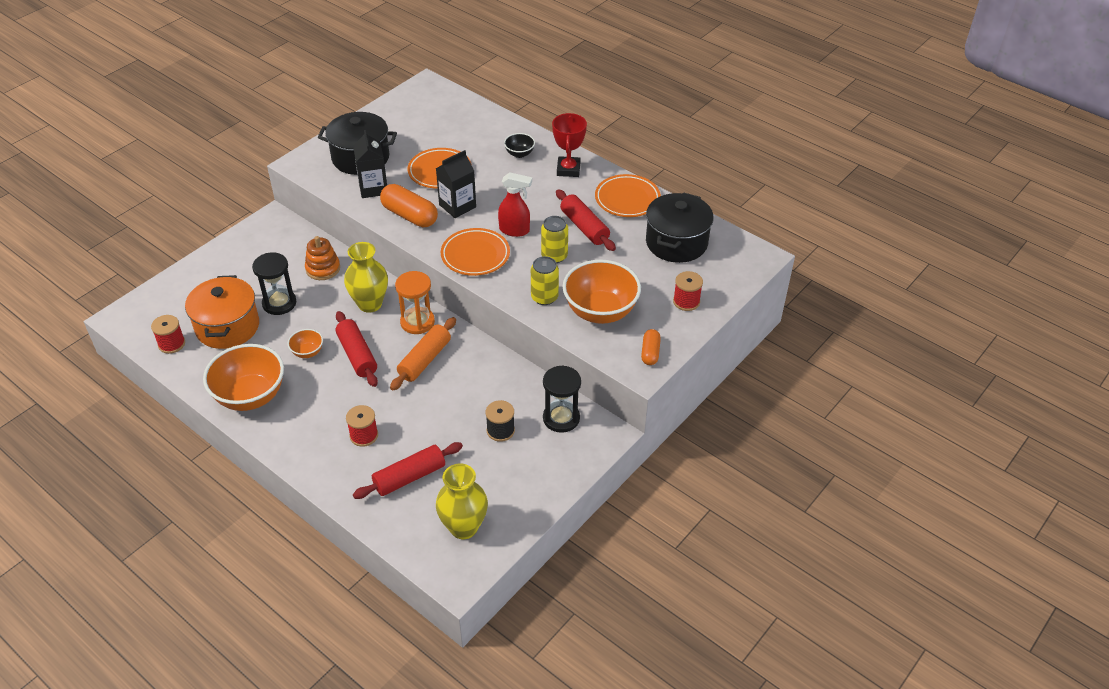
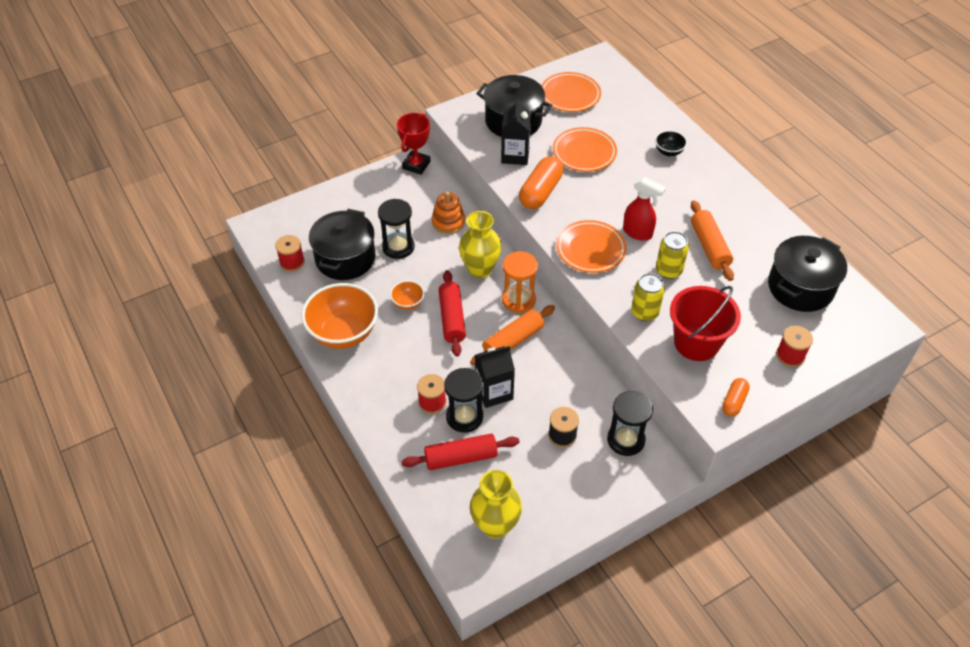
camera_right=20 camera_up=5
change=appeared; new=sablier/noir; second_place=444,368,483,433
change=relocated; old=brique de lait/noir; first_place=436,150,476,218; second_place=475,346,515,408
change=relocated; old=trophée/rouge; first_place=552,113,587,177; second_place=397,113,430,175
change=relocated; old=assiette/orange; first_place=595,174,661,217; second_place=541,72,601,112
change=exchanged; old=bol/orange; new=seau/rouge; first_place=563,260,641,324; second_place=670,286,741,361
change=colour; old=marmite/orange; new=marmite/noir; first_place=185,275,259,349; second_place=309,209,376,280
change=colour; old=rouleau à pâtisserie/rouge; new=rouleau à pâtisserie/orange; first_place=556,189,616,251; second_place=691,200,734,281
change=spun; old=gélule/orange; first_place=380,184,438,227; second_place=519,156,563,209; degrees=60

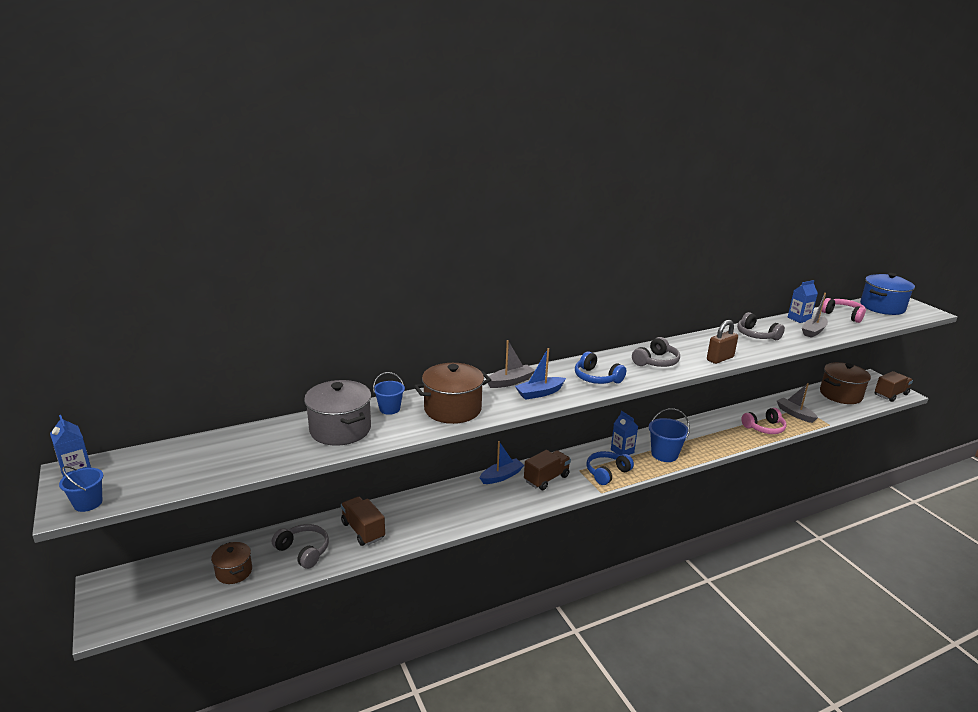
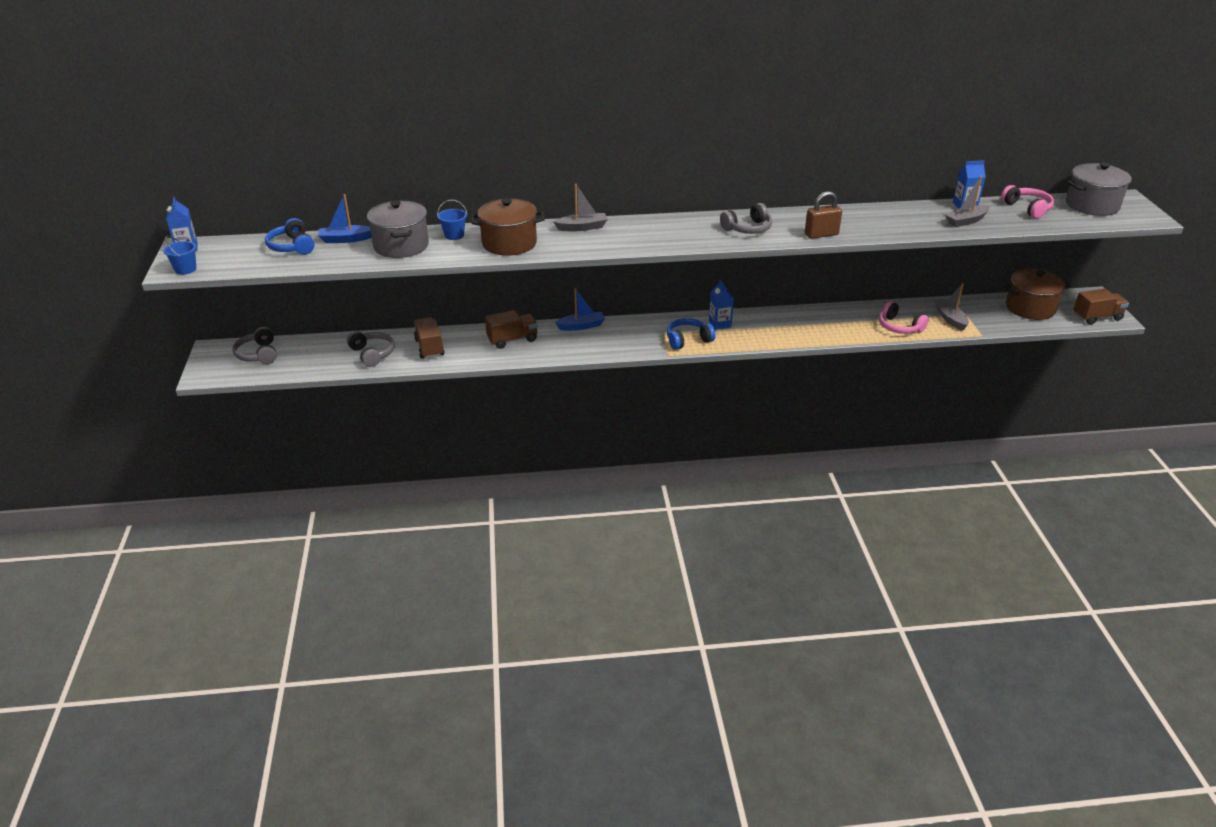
camera_right=20 camera_up=10
change=missing; old=marmite/marron; first_place=211,542,252,584
change=missing; old=seau/bleu; first_place=649,408,690,462
change=relocated; old=bateau/bleu; first_place=515,348,566,400; second_place=318,194,371,243
change=relocated; old=camion/marron; first_place=524,450,571,490; second_place=485,310,538,349
change=relocated; old=casque audio/bleu; first_place=575,351,626,384; second_place=265,218,315,255
change=relocated; old=casque audio/gris; first_place=737,312,785,340; second_place=232,327,277,364
change=colour; old=marmite/bleu; new=marmite/gris; first_place=860,273,915,315; second_place=1066,162,1133,216
change=spun; old=casque audio/rose; first_place=742,408,787,434; second_place=879,301,929,334; degrees=45

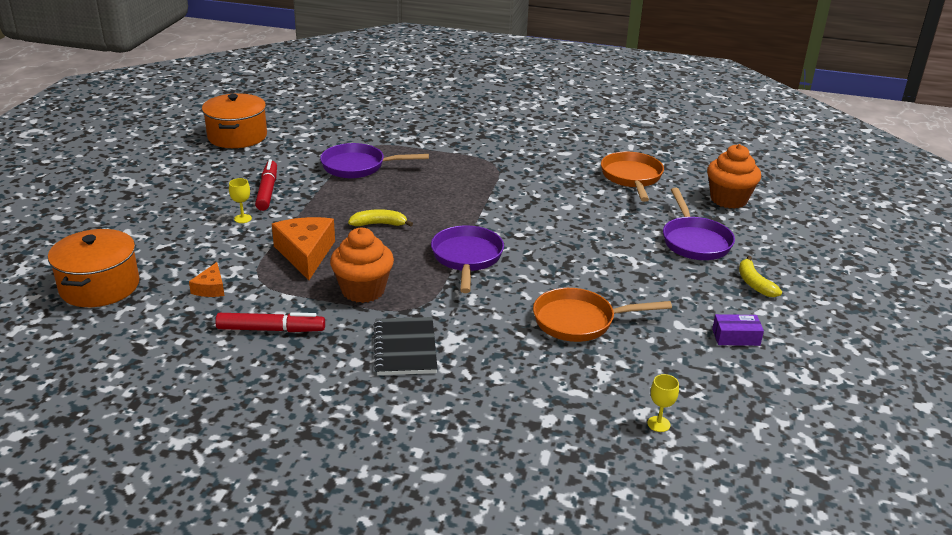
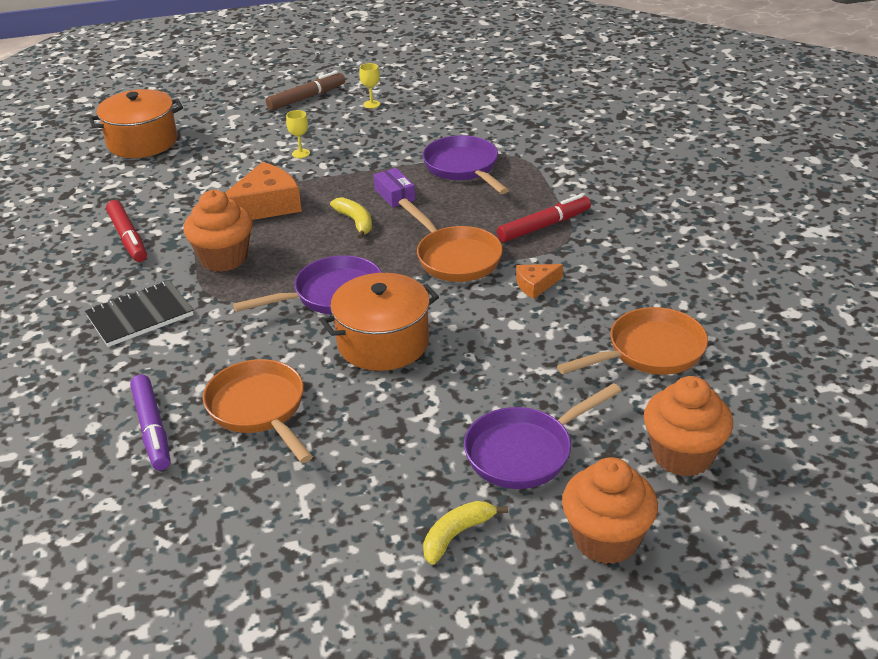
camera_right=65 camera_up=5
change=appeared; new=feutre/violet; second_place=130,374,170,470
change=appeared; new=feutre/marron; second_place=266,71,345,110
change=appeared; new=poêle/orange; second_place=399,198,503,282
change=appeared; new=muffin/orange; second_place=562,457,658,564
change=relocated; old=fromage/orange; first_place=189,262,224,297; second_place=516,264,563,299
change=relocated; old=marmite/orange; first_place=202,93,267,148; second_place=321,273,439,371
change=relocated; old=feutre/rouge; first_place=255,159,277,211; second_place=497,194,591,242
change=relocated; old=verre à pied/jaune; first_place=647,374,679,432; second_place=359,63,380,108
change=relocated; old=boîte/violet; first_place=712,314,764,346; second_place=373,168,415,208

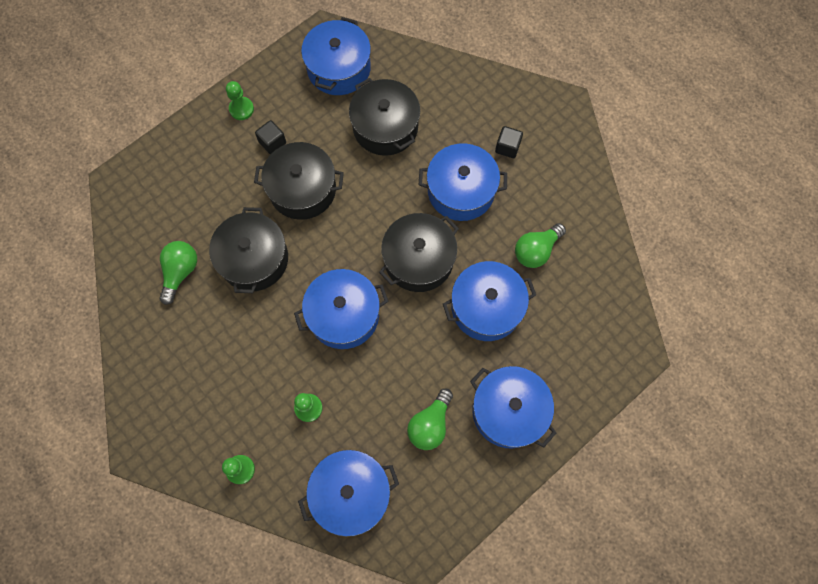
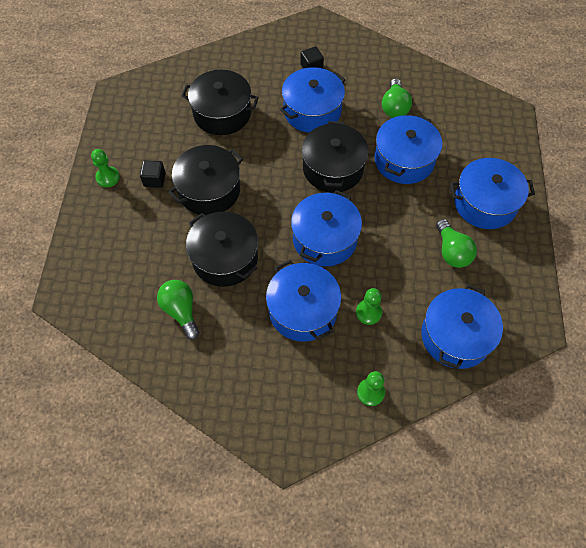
camera_right=-45 camera_up=-10
change=relocated; old=marmite/bleu; first_place=301,17,371,95; second_place=266,260,341,341

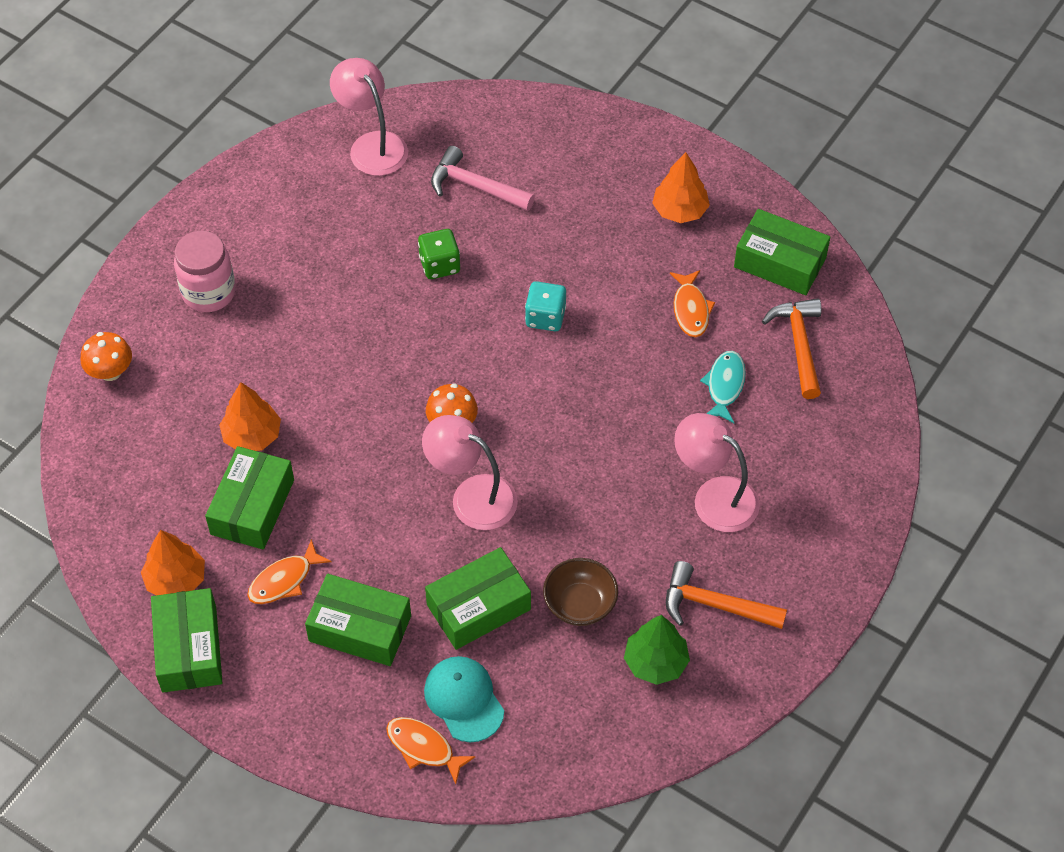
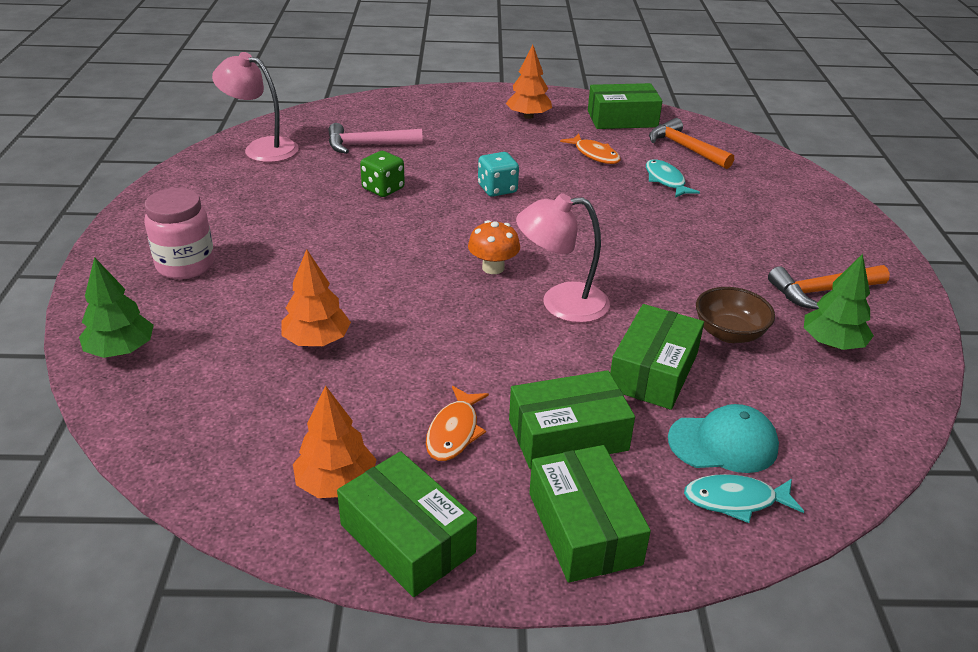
camera_right=-35 camera_up=-20
change=missing; old=lampe/rose; first_place=674,413,760,532
change=relocated; old=boîte/vert; first_place=205,446,294,550; second_place=529,445,651,583
change=exchanged; old=champignon/orange; new=arbre/vert; first_place=81,332,132,381; second_place=79,257,154,358
change=colour; old=poisson/orange; new=poisson/turquoise; first_place=386,717,476,784; second_place=684,474,804,523
change=spun; old=casquette/turquoise; first_place=424,656,504,742; second_place=668,404,779,473; degrees=150

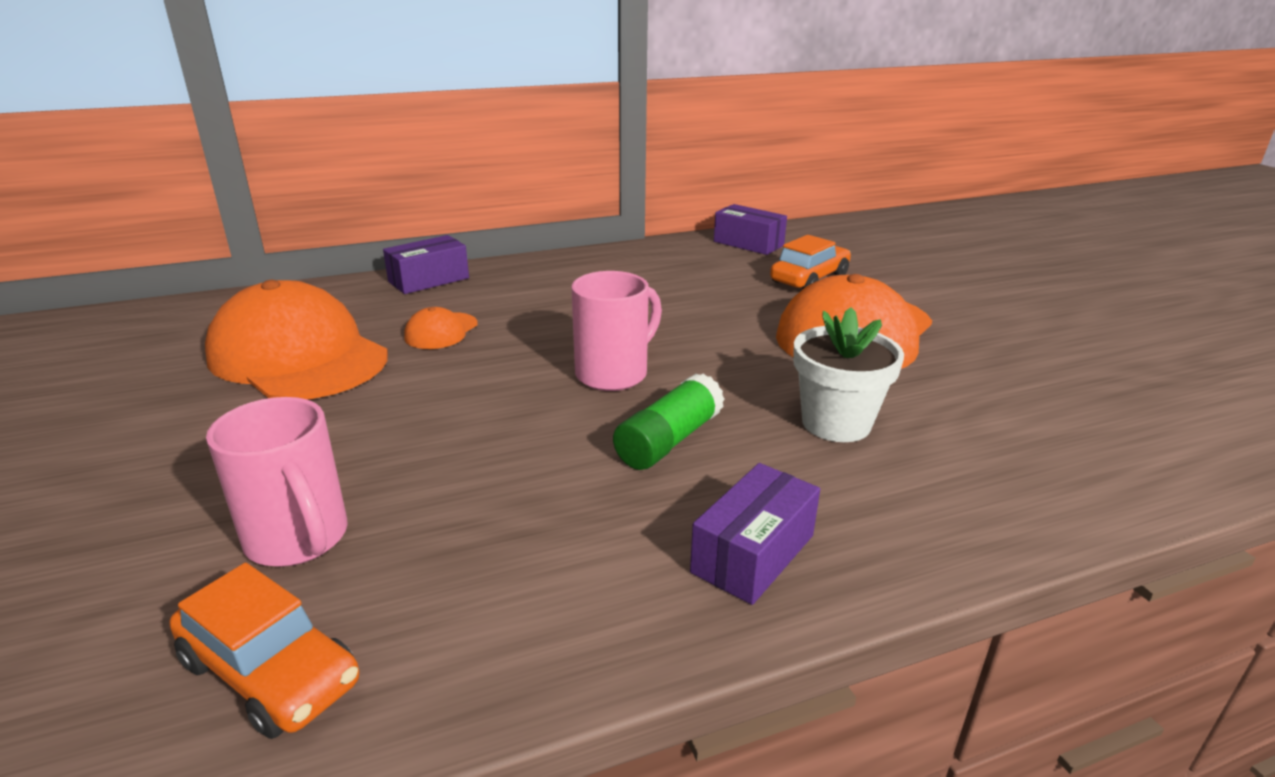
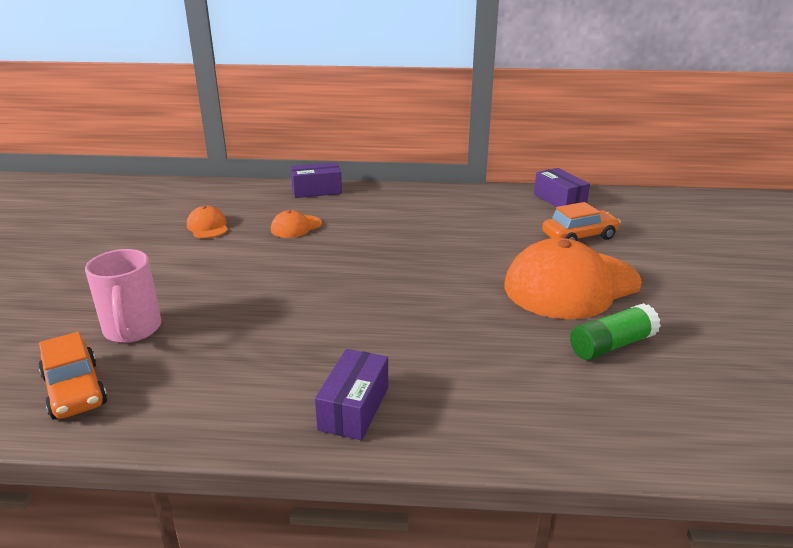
camera_right=25 camera_up=0
change=missing; old=tasse/rose; first_place=571,271,662,391
change=missing; old=pot de fleurs/blanc; first_place=793,307,904,442
change=relocated; old=bâton de colle/vert; first_place=613,373,725,470; second_place=570,303,661,360
change=spun; old=boîte/violet; first_place=690,463,820,605; second_place=315,349,388,440; degrees=-45
change=size; old=casquette/orange; first_place=205,280,388,399; second_place=187,206,228,238; factor=0.43

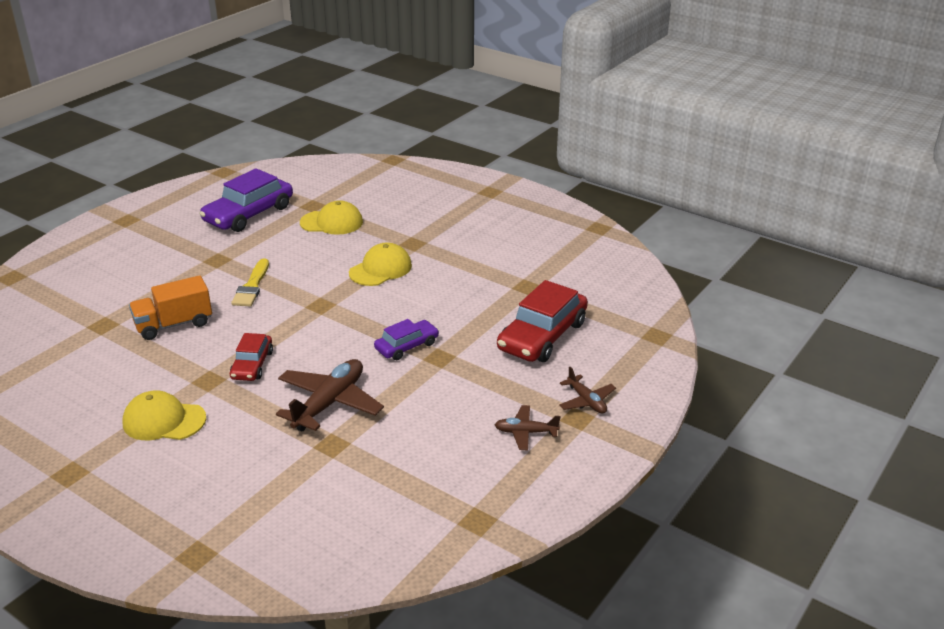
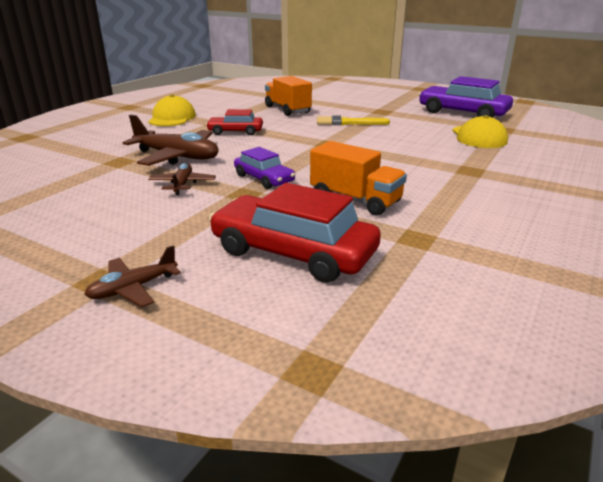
camera_right=85 camera_up=-5
change=missing; old=casquette/jaune; first_place=349,242,412,286
change=appeared; new=camion/orange; second_place=310,141,407,216
change=relocated; old=avion/marron; first_place=495,405,561,450; second_place=148,163,216,196

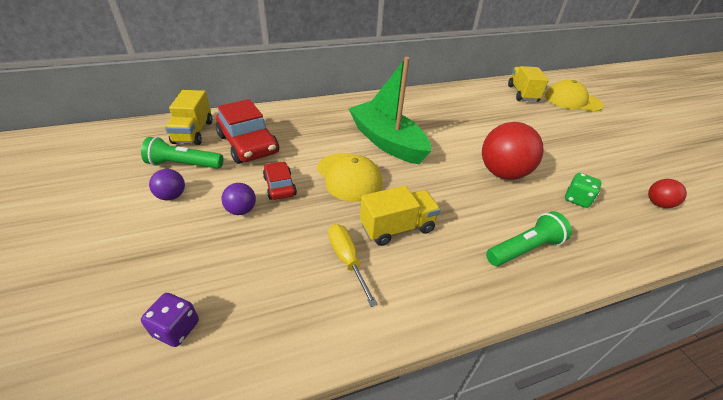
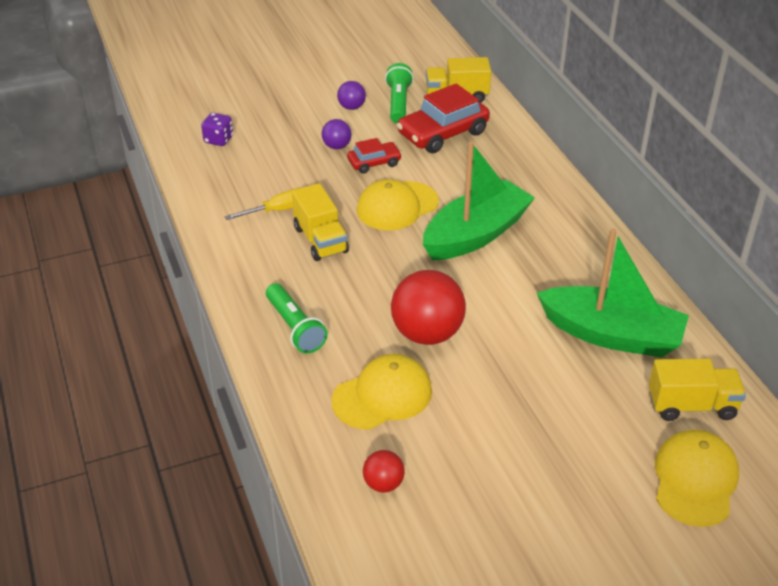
camera_right=90 camera_up=0
change=appeared; new=bateau/vert; second_place=537,228,689,358
change=exchanged; old=dé/vert; new=casquette/jaune; first_place=565,173,601,208; second_place=331,354,432,430

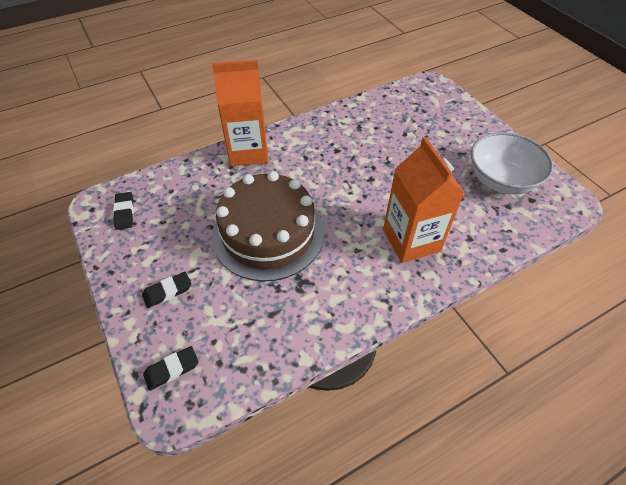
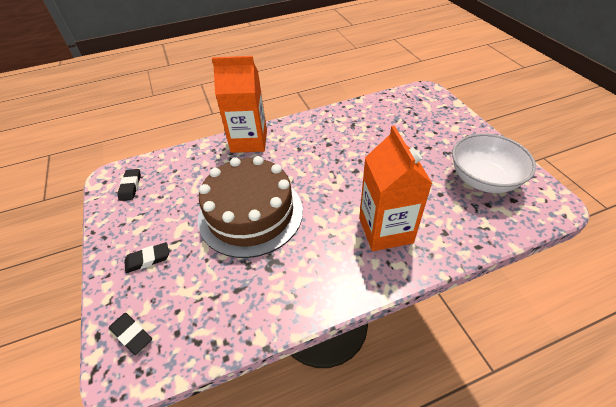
camera_right=10 camera_up=-5
change=spun; old=gomme/noir; first_place=143,346,198,391; second_place=109,313,152,355; degrees=60

